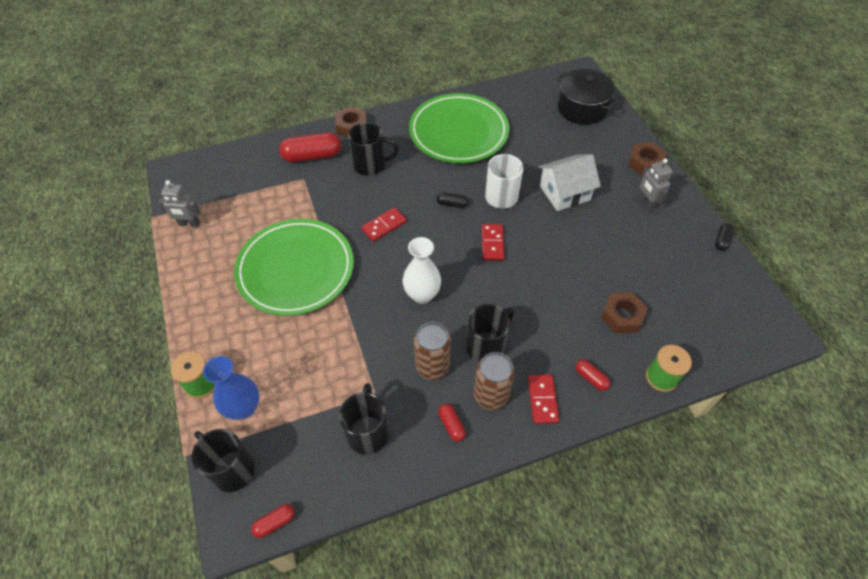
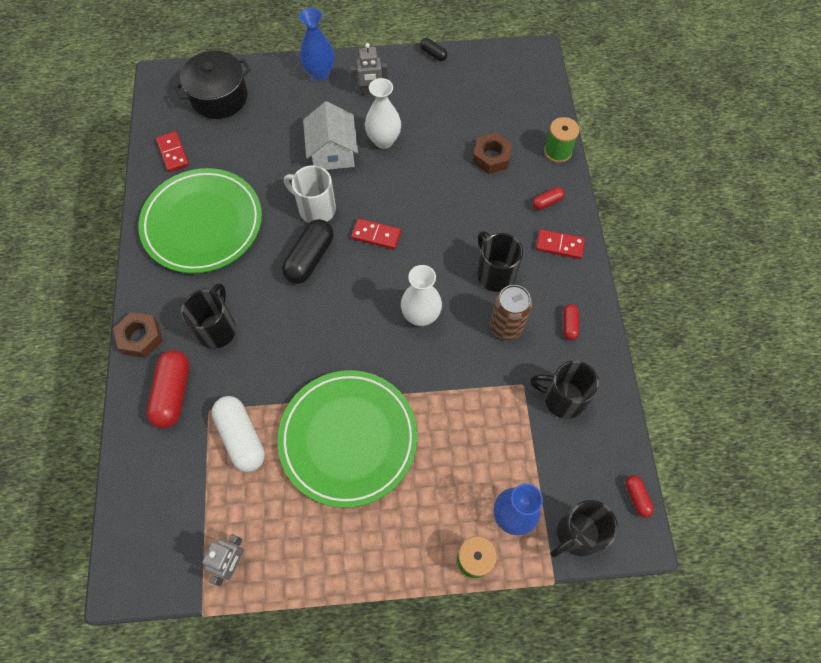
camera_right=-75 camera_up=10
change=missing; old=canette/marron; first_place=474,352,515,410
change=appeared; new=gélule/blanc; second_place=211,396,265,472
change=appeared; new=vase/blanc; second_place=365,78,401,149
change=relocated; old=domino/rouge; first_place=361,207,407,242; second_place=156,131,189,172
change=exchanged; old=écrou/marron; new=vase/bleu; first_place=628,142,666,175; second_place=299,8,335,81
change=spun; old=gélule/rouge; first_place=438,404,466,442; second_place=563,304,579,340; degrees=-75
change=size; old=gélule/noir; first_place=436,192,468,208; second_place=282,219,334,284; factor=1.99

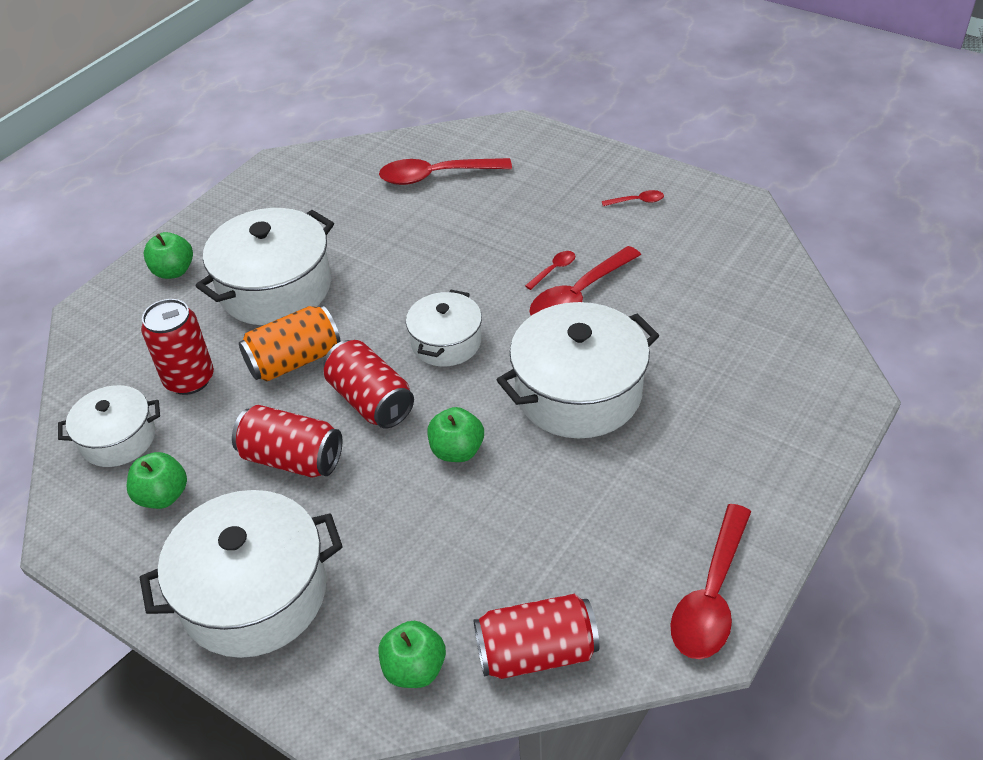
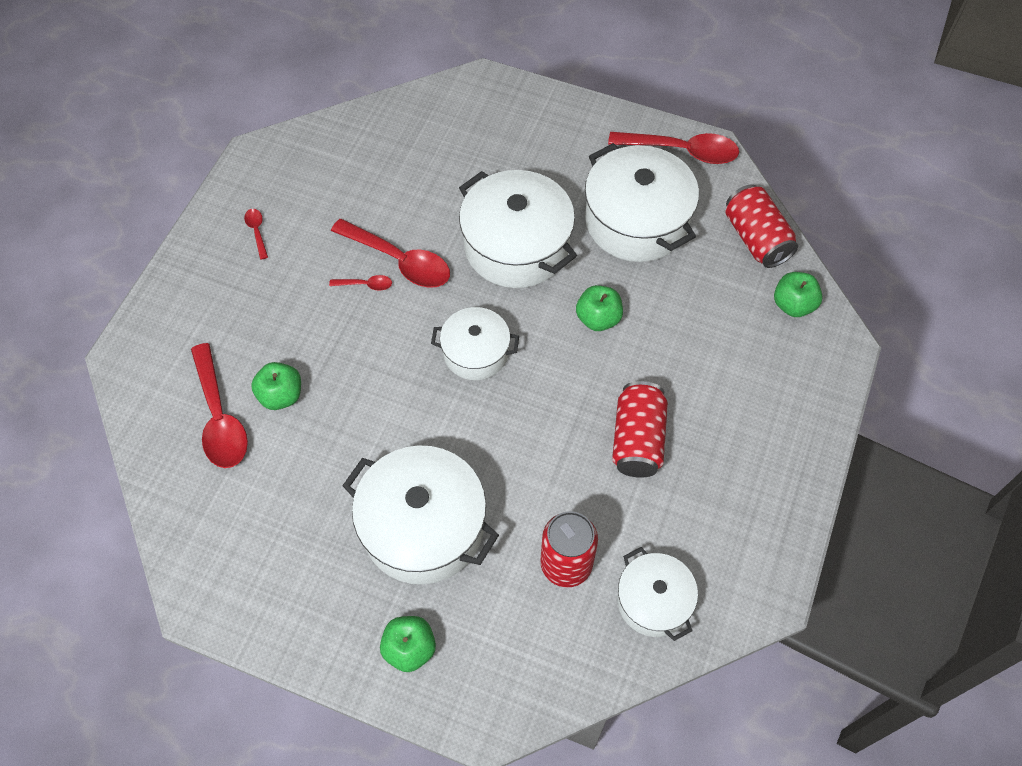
camera_right=-105 camera_up=15
change=missing; old=canette/orange; first_place=239,305,341,382
change=missing; old=canette/rouge; first_place=323,340,414,428
change=relocated; old=pomme/vert; first_place=127,452,187,509; second_place=251,362,301,410
change=relocated; old=marmite/blanc; first_place=140,490,343,658; second_place=585,143,699,262
change=spun; old=cuillère/rouge; first_place=525,251,575,290; second_place=329,275,392,291; degrees=150

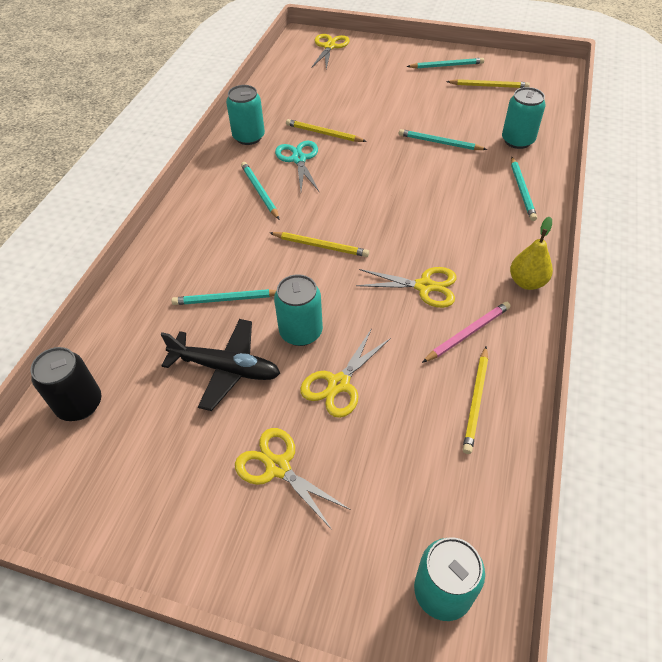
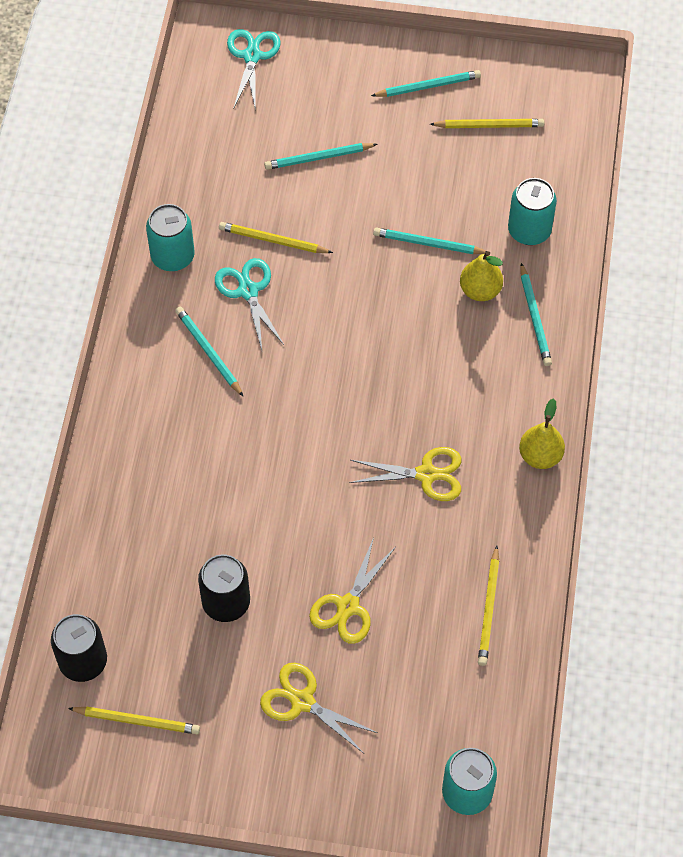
camera_right=-10 camera_up=10
change=missing; old=canette/turquoise; first_place=274,274,323,346
change=missing; old=crayon/rose; first_place=422,302,510,363
change=appeared; new=poire/jaune; second_place=460,251,503,301
change=relocated; old=crayon/turquoise; first_place=171,289,276,305; second_place=264,143,377,170
change=relocated; old=crayon/jaune; first_place=270,232,369,257; second_place=68,707,200,734
change=exchanged; old=avion/noir; new=canette/noir; first_place=160,319,280,411; second_place=198,554,250,622
change=colour; old=ciseaux/jaune; new=ciseaux/turquoise; first_place=311,34,350,69; second_place=227,29,281,111

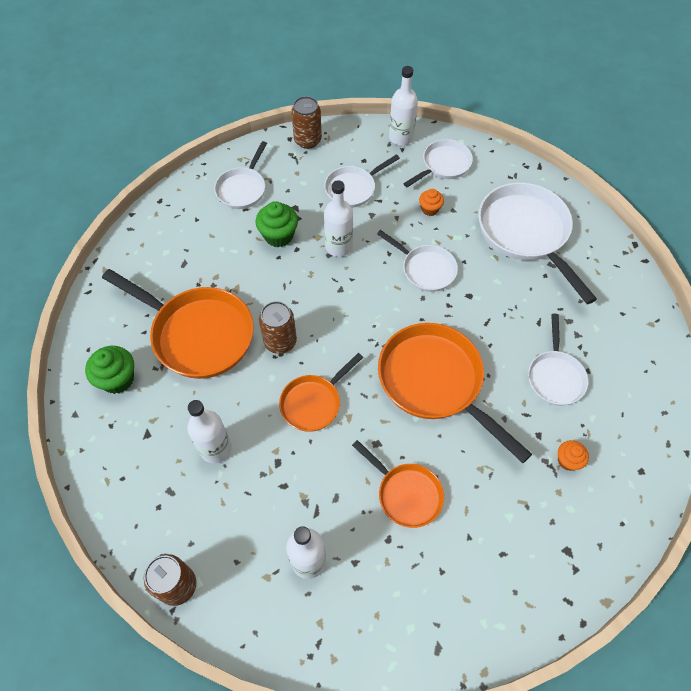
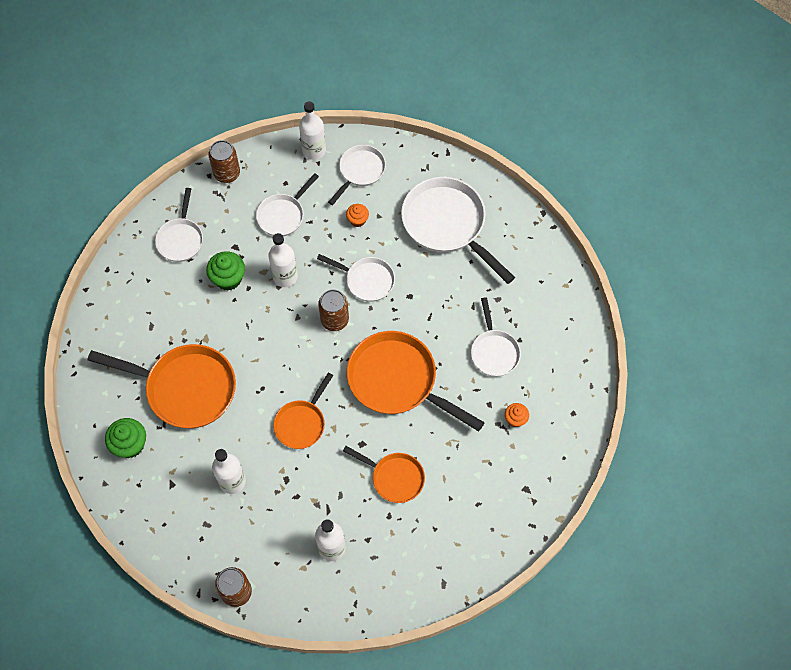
camera_right=-15 camera_up=5
change=relocated; old=canette/marron; first_place=259,301,297,354; second_place=318,289,349,331

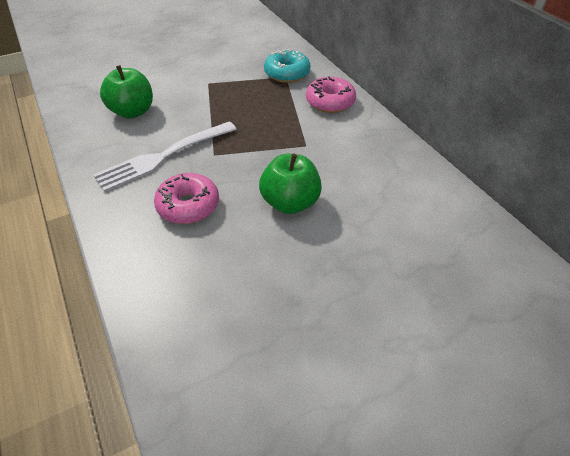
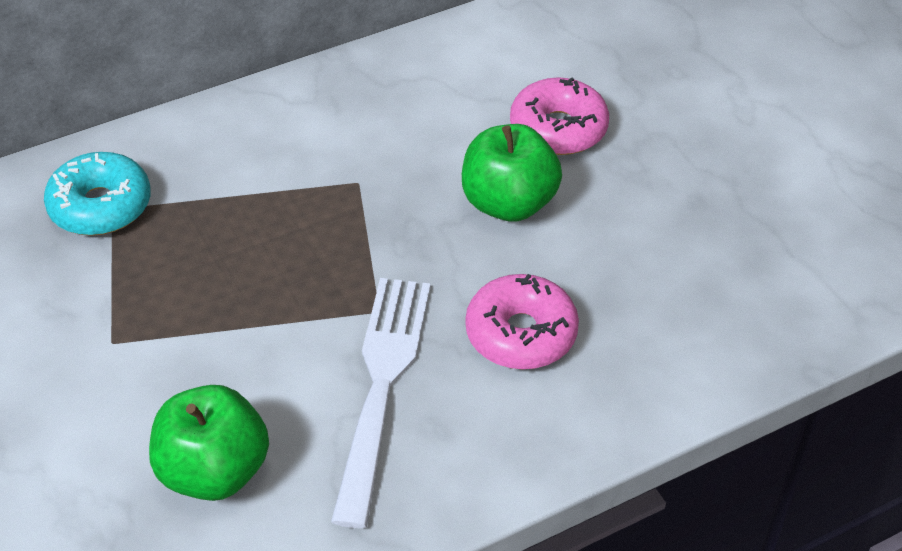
camera_right=-90 camera_up=0
change=relocated; old=beignet/rose; first_place=306,76,356,113; second_place=510,77,609,155
change=spun; old=fourchette/blanc; first_place=93,122,237,192; second_place=331,278,431,528; degrees=-135

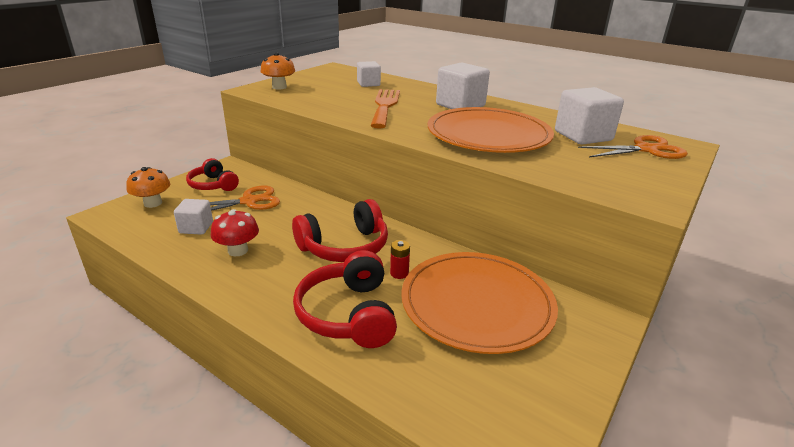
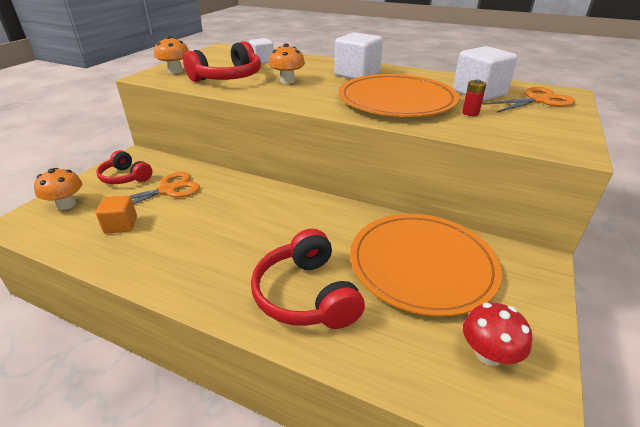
camera_right=-10 camera_up=5
change=relocated; old=champignon/rouge; first_place=211,209,259,256; second_place=463,303,532,366
change=relocated; old=casque audio/rouge; first_place=292,199,388,262; second_place=183,41,261,82
change=relocated; old=pile/rouge; first_place=390,240,410,279; second_place=462,79,487,116
change=exchanged; old=fourchette/orange; new=champignon/orange; first_place=370,89,400,129; second_place=269,43,305,84
change=colour; old=cube/blanc; new=cube/orange; first_place=174,199,213,235; second_place=96,195,137,234

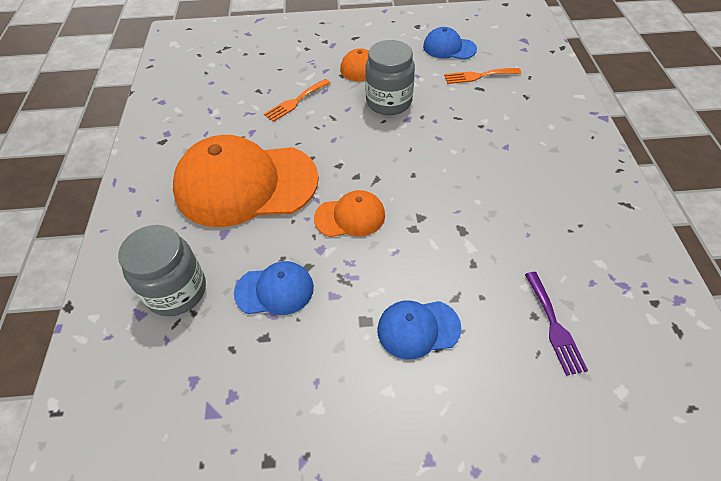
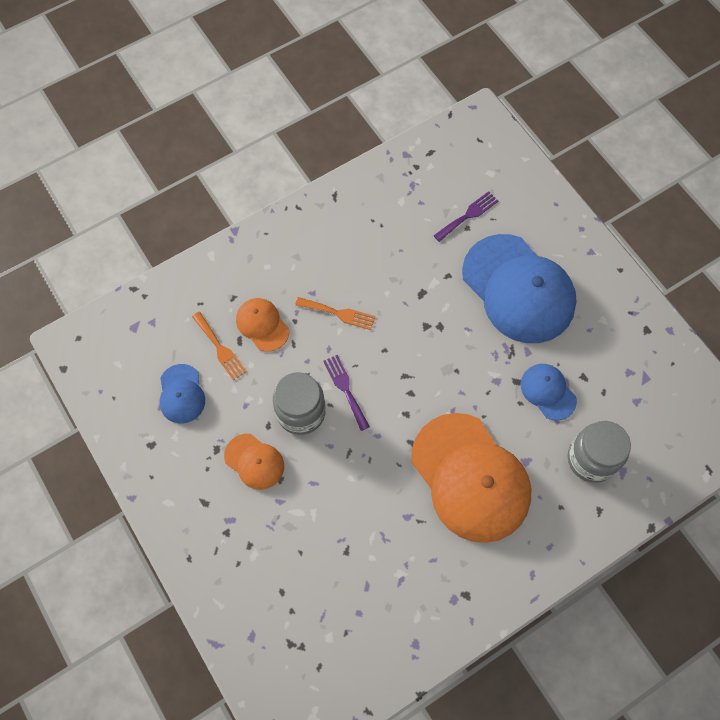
camera_right=-120 camera_up=15
change=appeared; new=fourchette/violet; second_place=323,355,370,431
change=relocated; old=fourchette/orange; first_place=264,79,330,122; second_place=295,297,375,330
change=relocated; old=casquette/orange; first_place=314,190,385,237; second_place=236,298,289,352
change=size; old=casquette/bleu; first_place=377,300,461,360; second_place=462,234,577,343; factor=2.12

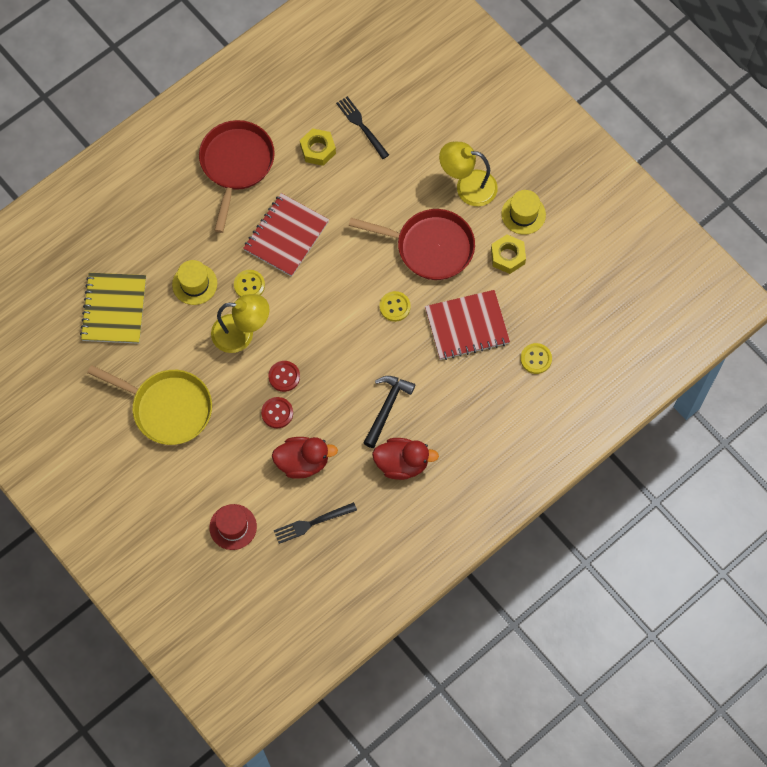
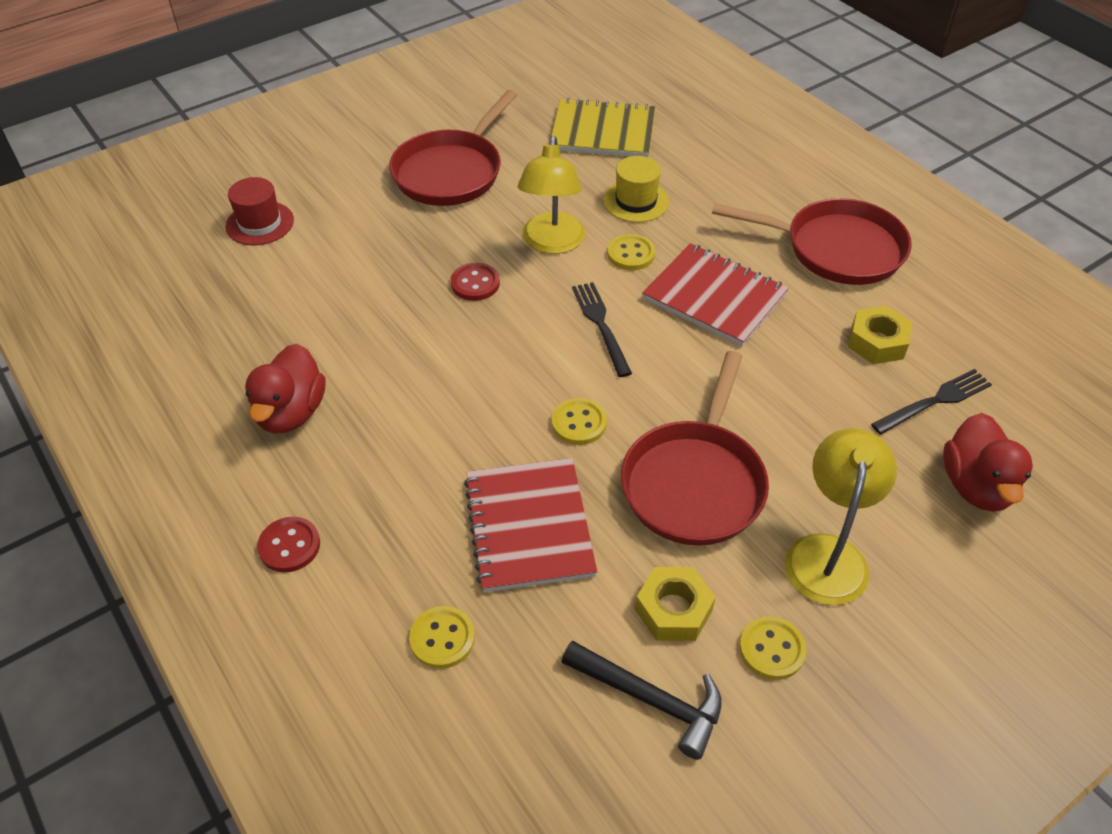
camera_right=95 camera_up=-20
change=relocated; old=bouton/rouge; first_place=261,397,293,428; second_place=257,517,320,572
change=relocated; old=canard/rouge; first_place=272,437,338,479; second_place=943,413,1033,512
change=relocated; old=fourchette/noir; first_place=274,502,357,544; second_place=572,282,632,377
change=relocated; old=marteau/noir; first_place=364,376,415,448; second_place=561,640,722,760
change=exchanged; old=chapeau/jaune; new=bouton/jaune; first_place=501,190,546,235; second_place=739,616,806,680
change=colour; old=poêle/jaune; new=poêle/rouge; first_place=87,365,212,445; second_place=389,90,517,206

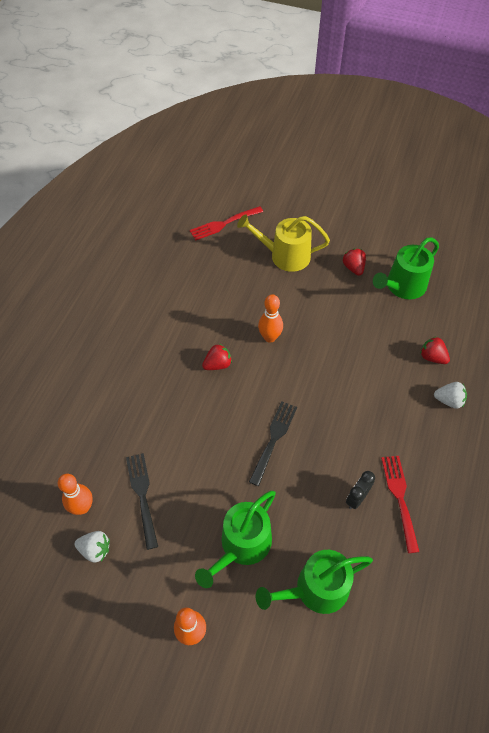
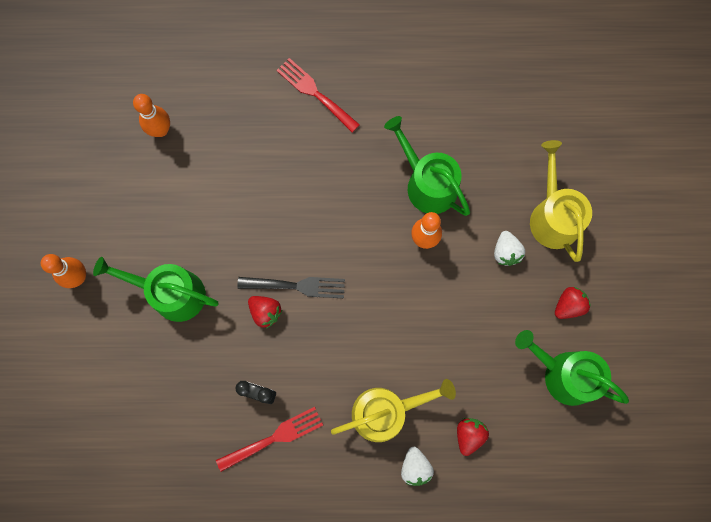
camera_right=70 camera_up=20
change=missing; old=fourchette/noir; first_place=126,453,158,550
change=appeared; new=arrosoir/jaune; second_place=331,379,456,442
change=relocated; old=fraise/blanc; first_place=75,531,110,563; second_place=494,231,525,266
change=relocated; old=fourchette/rouge; first_place=190,206,263,241; second_place=276,58,360,132
change=relocated; old=fraise/rouge; first_place=202,344,232,370; second_place=248,296,282,328
change=relocated; old=arrosoir/vert; first_place=256,550,373,614; second_place=384,116,470,216

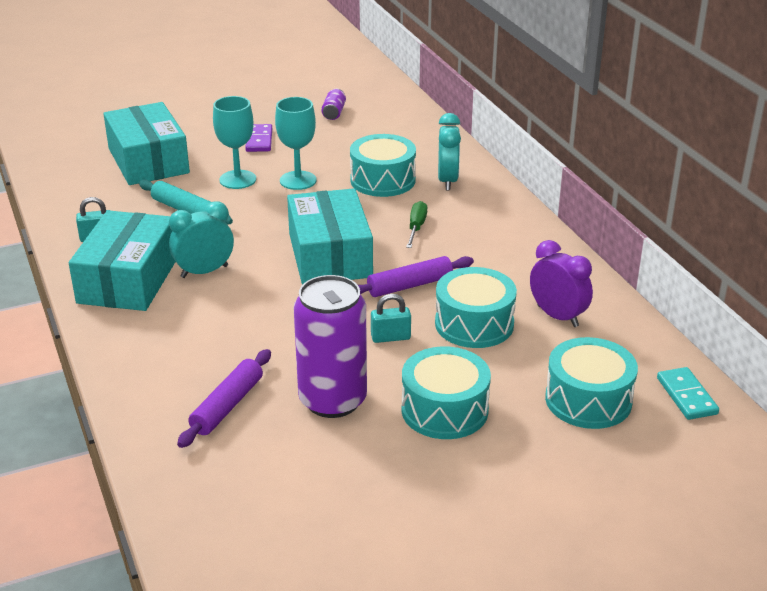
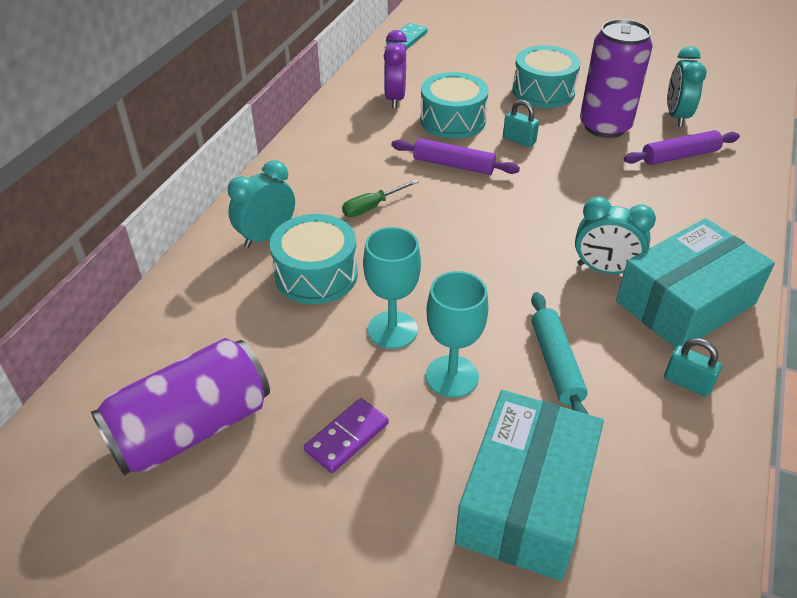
camera_right=-135 camera_up=10
change=missing; old=boîte/turquoise; first_place=287,188,373,285
change=missing; old=tambour/turquoise; first_place=545,337,638,429
change=appeared; new=réveil/turquoise; second_place=667,46,707,127
change=size; old=canette/violet; first_place=321,89,346,120; second_place=91,338,270,476; factor=2.39

